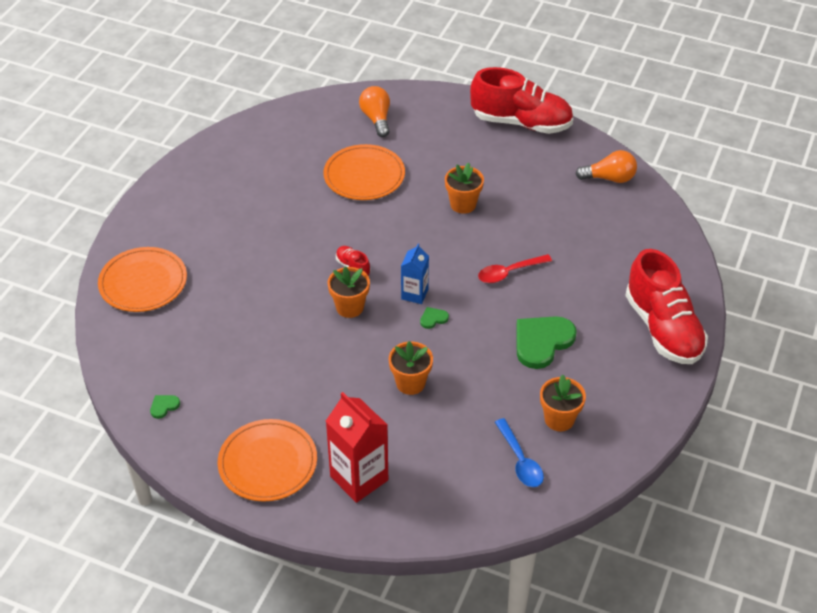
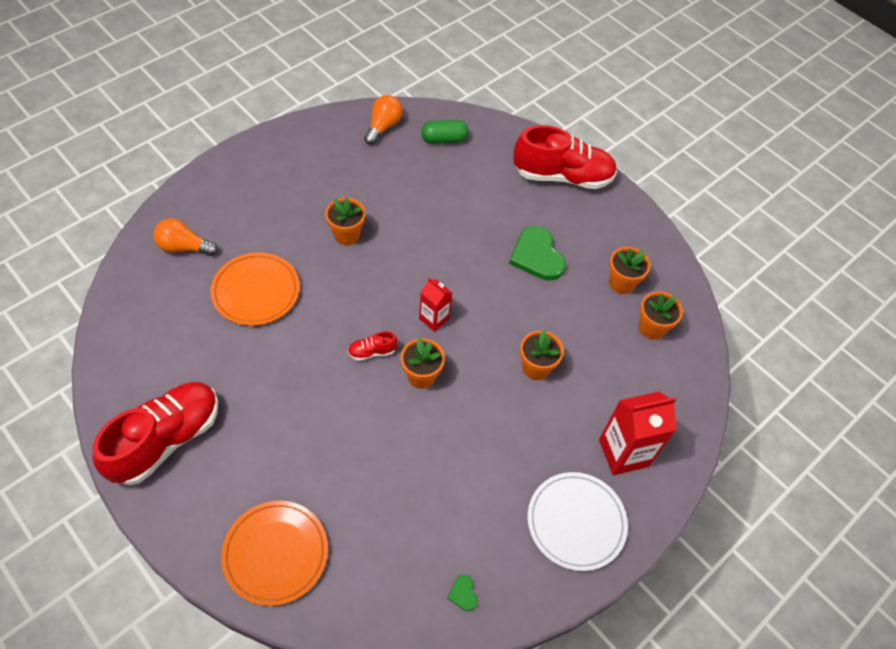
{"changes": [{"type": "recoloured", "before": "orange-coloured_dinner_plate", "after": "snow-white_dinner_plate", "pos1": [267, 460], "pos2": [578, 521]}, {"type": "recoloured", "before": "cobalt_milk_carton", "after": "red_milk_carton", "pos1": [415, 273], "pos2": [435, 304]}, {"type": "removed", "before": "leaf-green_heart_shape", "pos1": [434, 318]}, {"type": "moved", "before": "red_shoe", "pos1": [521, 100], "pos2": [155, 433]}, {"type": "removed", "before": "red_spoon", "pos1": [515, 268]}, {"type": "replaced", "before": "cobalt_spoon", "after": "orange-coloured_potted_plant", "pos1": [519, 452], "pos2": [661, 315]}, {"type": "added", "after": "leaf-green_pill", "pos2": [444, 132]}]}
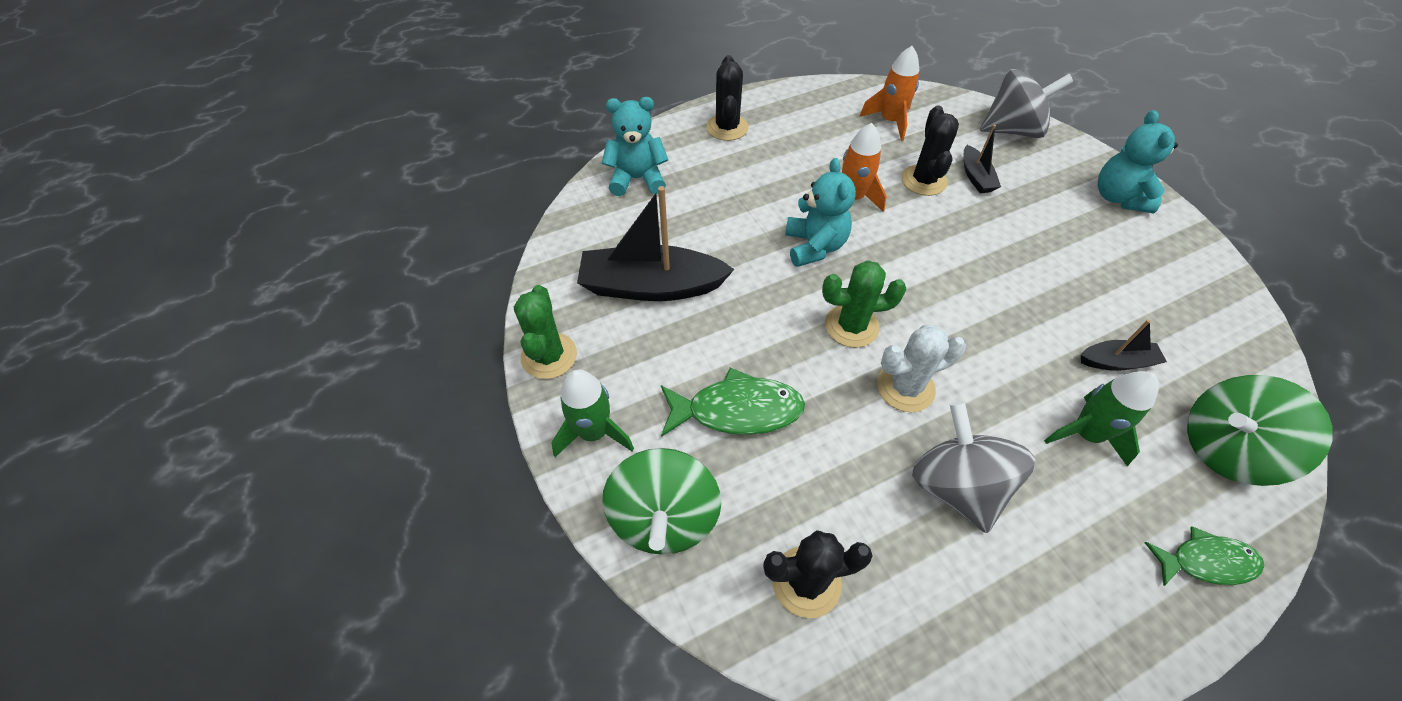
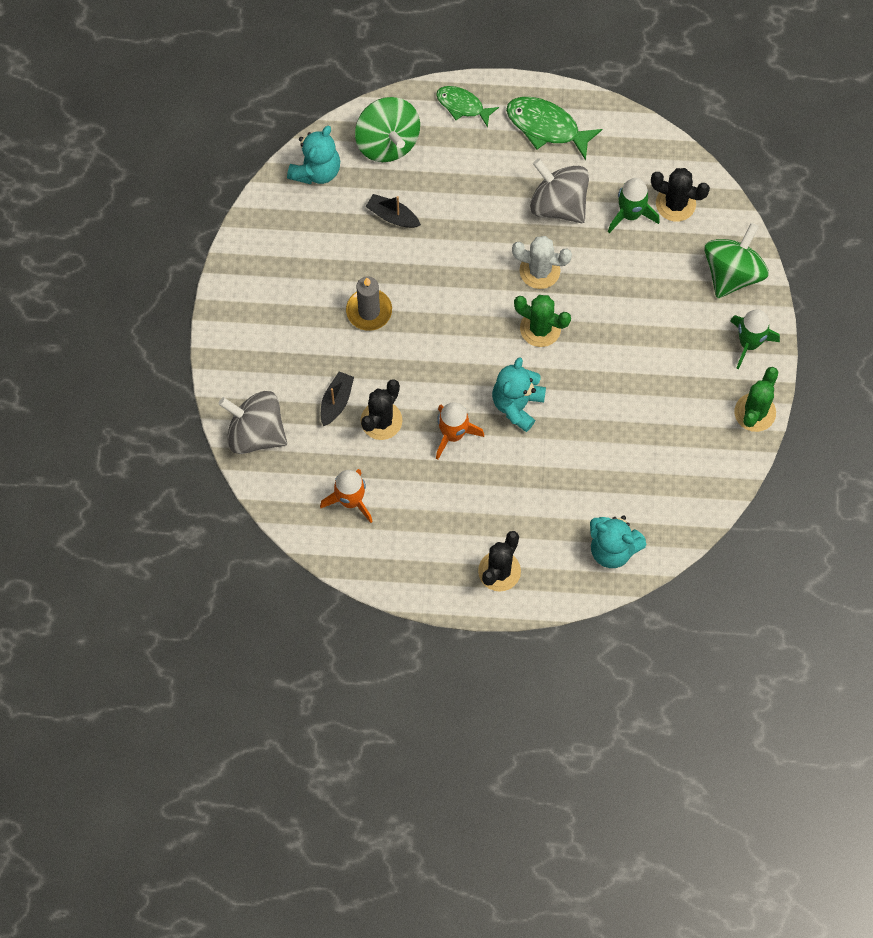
{"changes": [{"type": "removed", "before": "black_toy_boat", "pos1": [655, 243]}, {"type": "moved", "before": "leaf-green_fish", "pos1": [733, 402], "pos2": [554, 128]}, {"type": "turned", "before": "grey_whirligig", "pos1": [973, 467], "pos2": [559, 190], "turn": 120}, {"type": "moved", "before": "leaf-green_toy_rocket", "pos1": [1101, 418], "pos2": [634, 205]}, {"type": "moved", "before": "aqua_teddy", "pos1": [1137, 161], "pos2": [313, 154]}, {"type": "turned", "before": "leaf-green_whirligig", "pos1": [1260, 430], "pos2": [387, 129], "turn": 45}, {"type": "added", "after": "grey_pillar_candle", "pos2": [369, 303]}]}
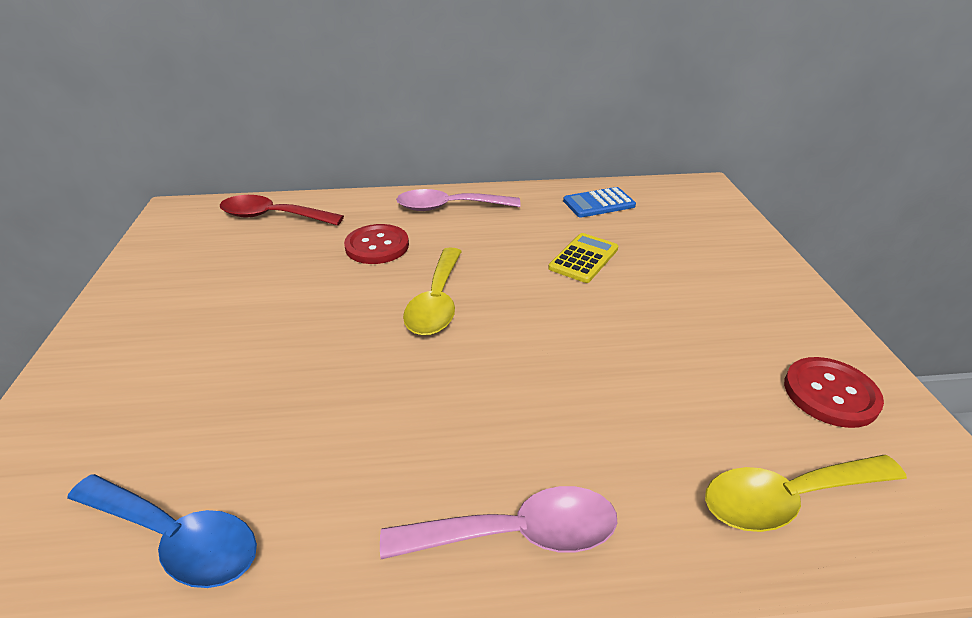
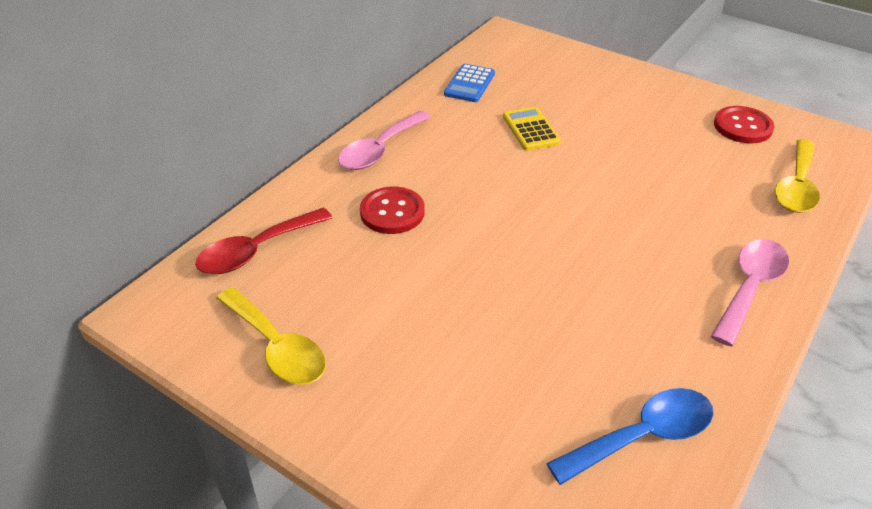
{"changes": [{"type": "moved", "before": "yellow_spoon", "pos1": [432, 291], "pos2": [271, 336]}]}
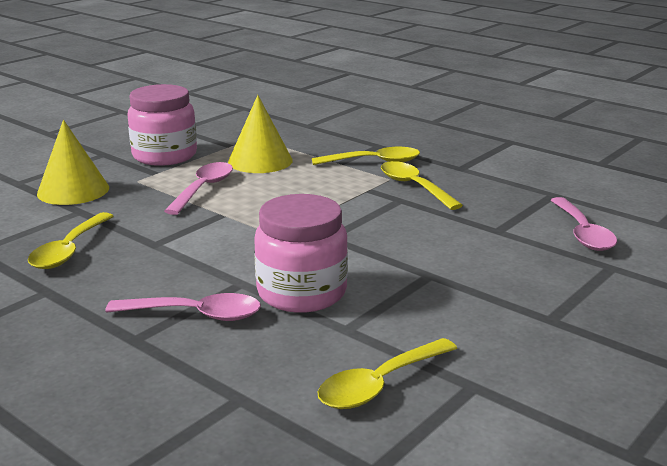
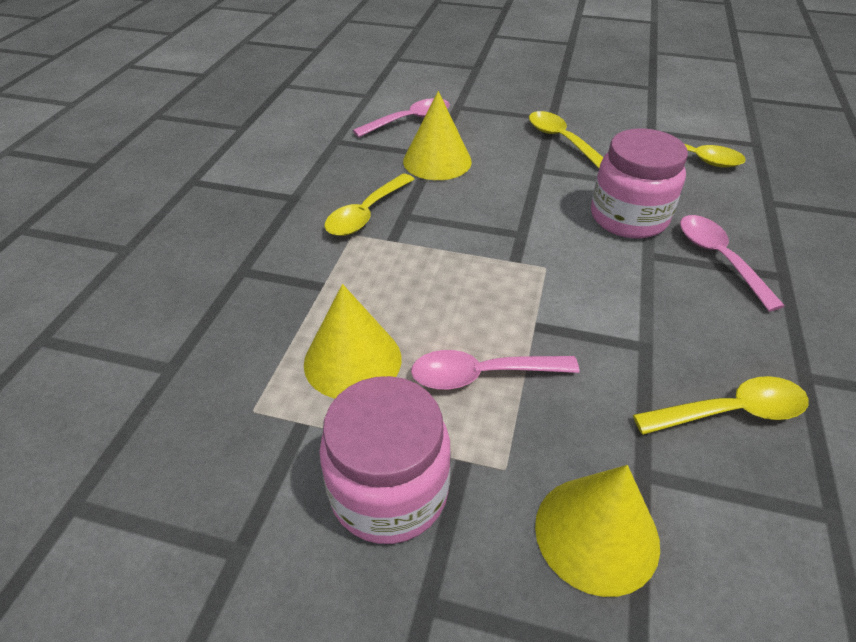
{"changes": [{"type": "moved", "before": "yellow_spoon", "pos1": [366, 156], "pos2": [566, 139]}, {"type": "added", "after": "yellow_solid_cone", "pos2": [437, 135]}]}
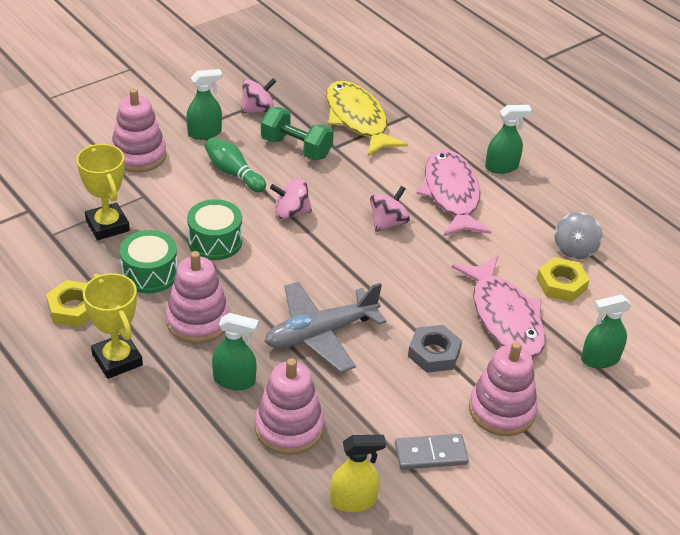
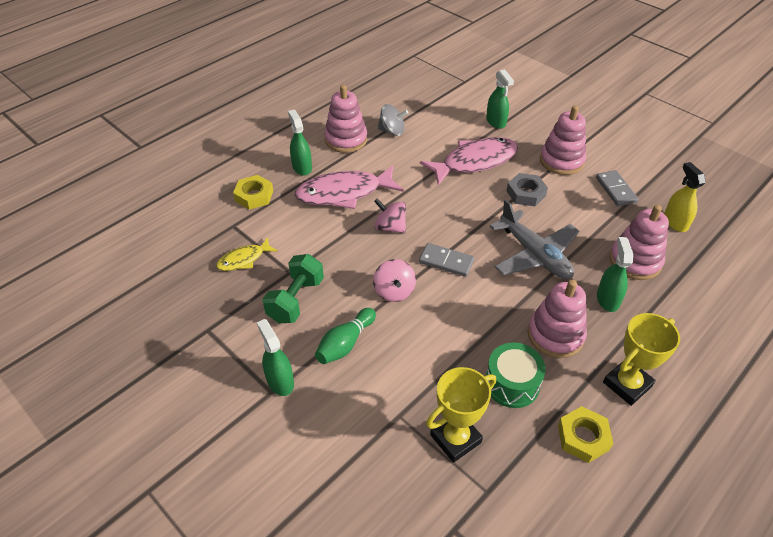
{"changes": [{"type": "moved", "before": "rose-pink_stacking_toy", "pos1": [138, 130], "pos2": [345, 119]}, {"type": "removed", "before": "leaf-green_snare_drum", "pos1": [214, 229]}, {"type": "removed", "before": "rose-pink_whirligig", "pos1": [259, 95]}, {"type": "resized", "before": "yellow_fish", "pos1": [367, 118], "pos2": [247, 254], "scale": 0.53}, {"type": "moved", "before": "yellow_hexagon_nut", "pos1": [563, 279], "pos2": [253, 192]}, {"type": "added", "after": "grey_domino_piece", "pos2": [446, 260]}]}
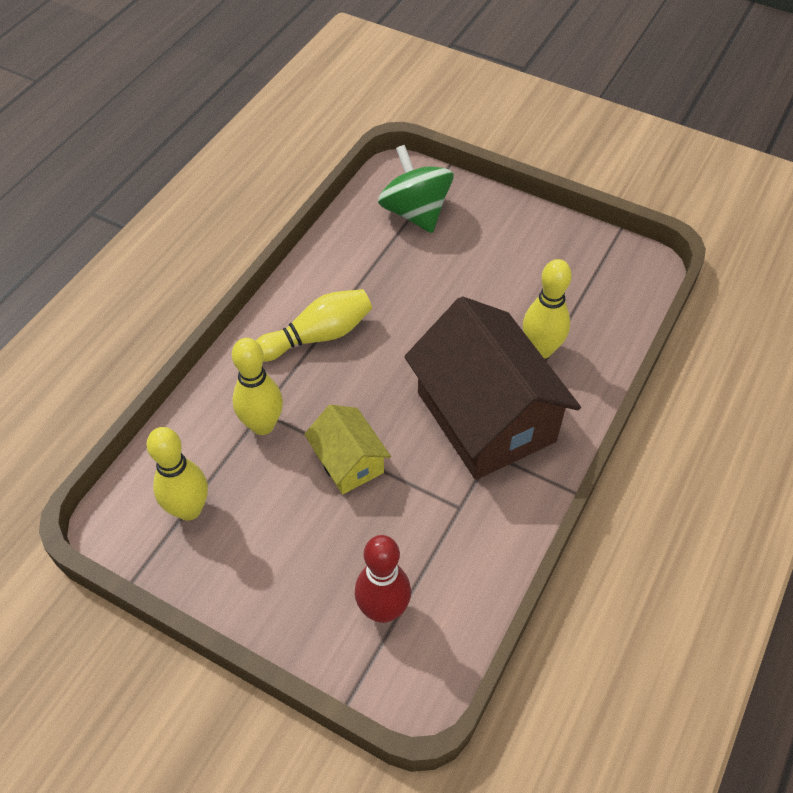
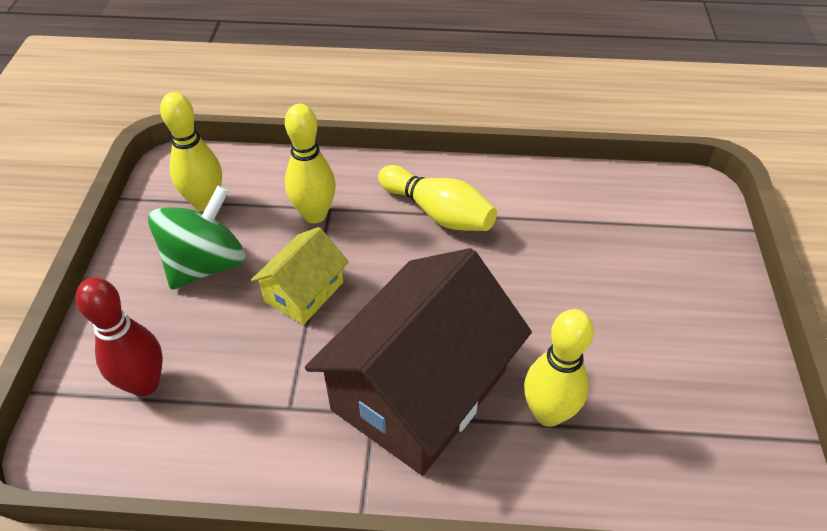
{"changes": [{"type": "moved", "before": "leaf-green_whirligig", "pos1": [415, 189], "pos2": [196, 237]}]}
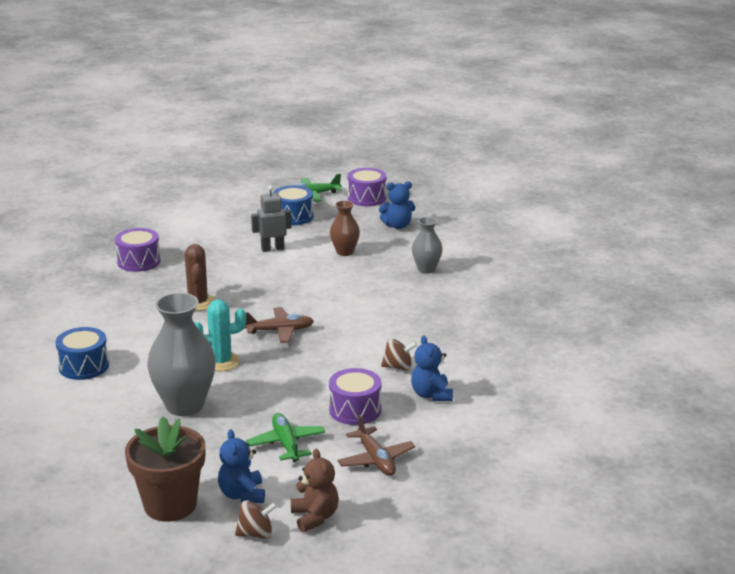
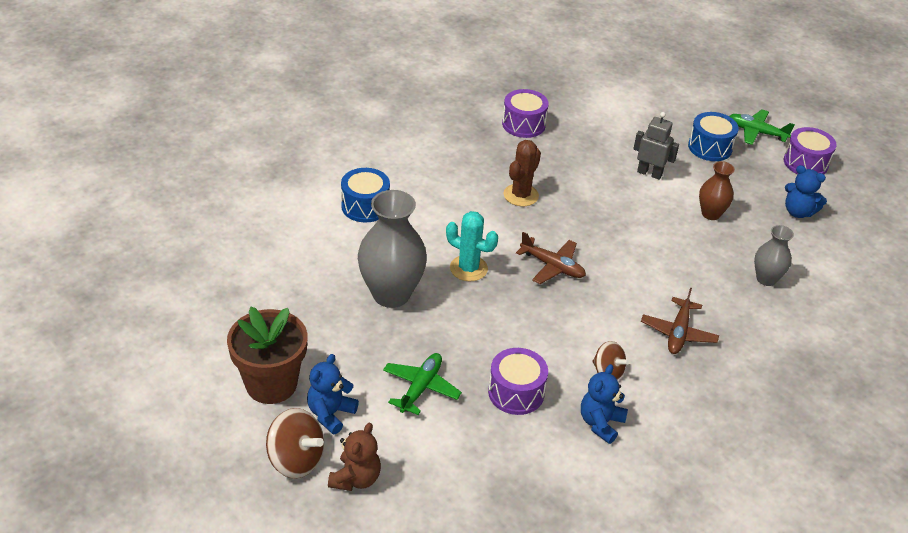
{"changes": [{"type": "resized", "before": "russet_whirligig", "pos1": [256, 519], "pos2": [295, 443], "scale": 1.52}, {"type": "moved", "before": "russet_toy_plane", "pos1": [376, 445], "pos2": [680, 320]}]}
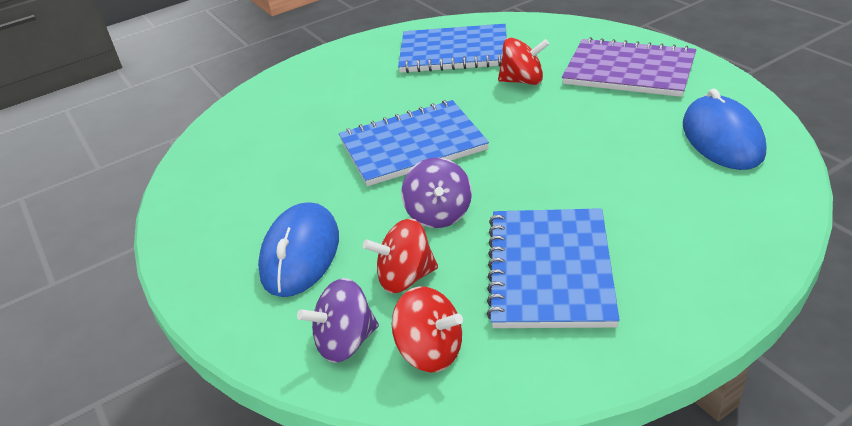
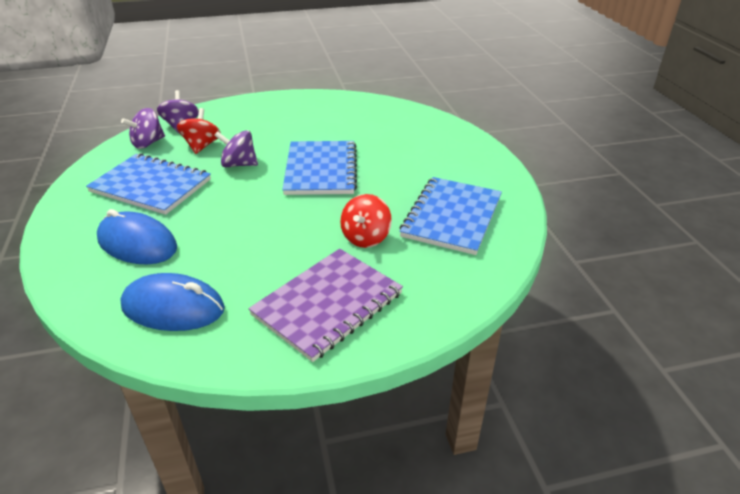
{"changes": [{"type": "moved", "before": "cobalt_computer_mouse", "pos1": [298, 249], "pos2": [137, 237]}, {"type": "recoloured", "before": "red_whirligig", "after": "violet_whirligig", "pos1": [427, 329], "pos2": [143, 128]}]}
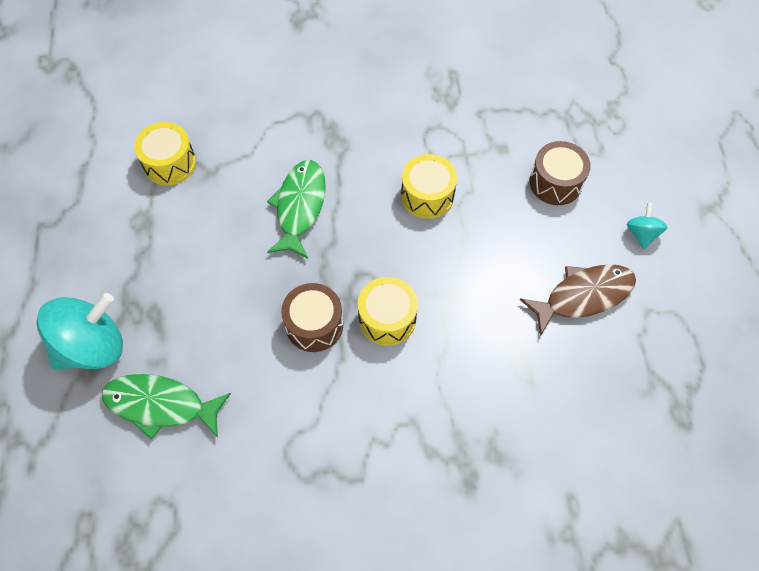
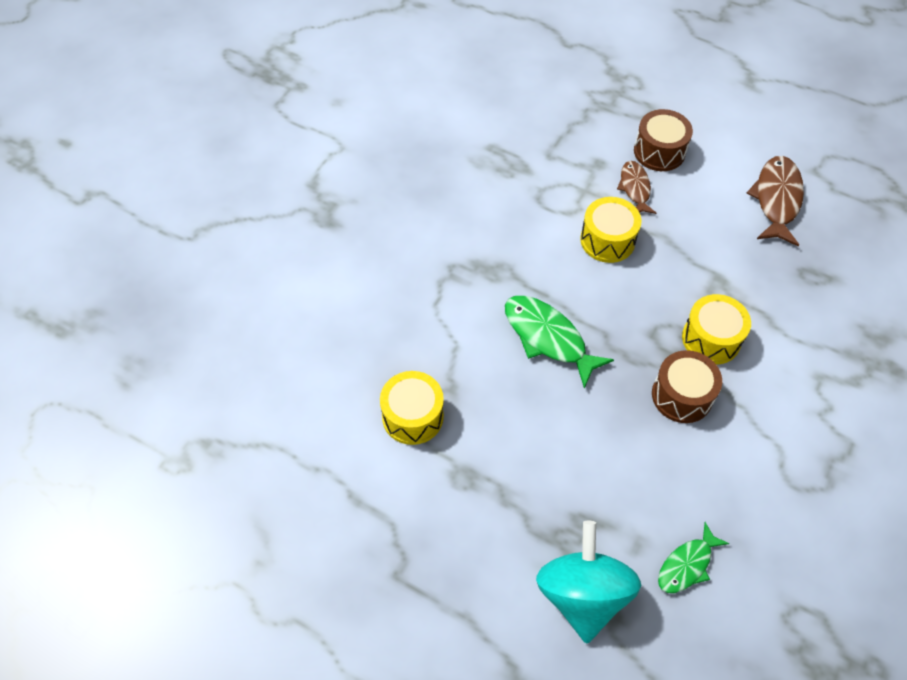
{"changes": [{"type": "resized", "before": "leaf-green_fish", "pos1": [166, 406], "pos2": [693, 557], "scale": 0.62}, {"type": "removed", "before": "aqua_whirligig", "pos1": [647, 226]}, {"type": "added", "after": "russet_fish", "pos2": [636, 187]}]}
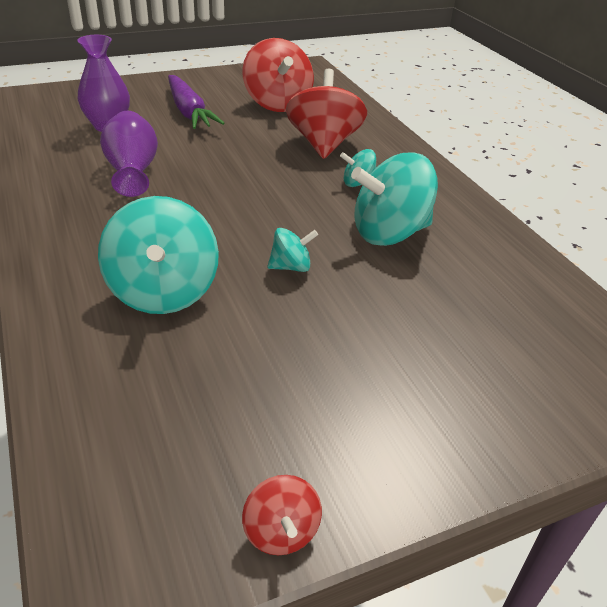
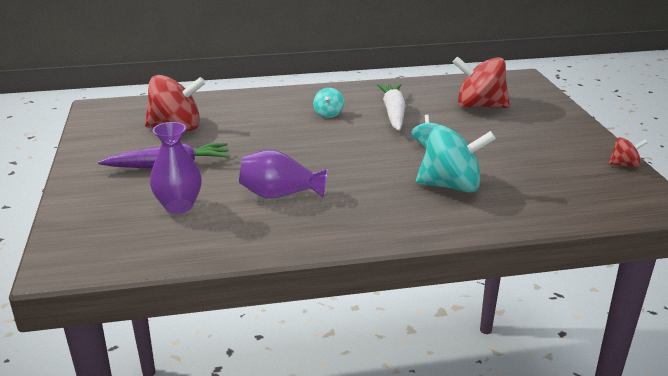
{"changes": [{"type": "moved", "before": "red_whirligig", "pos1": [326, 114], "pos2": [481, 82]}, {"type": "replaced", "before": "aqua_whirligig", "after": "snow-white_root_vegetable", "pos1": [394, 199], "pos2": [391, 107]}]}
